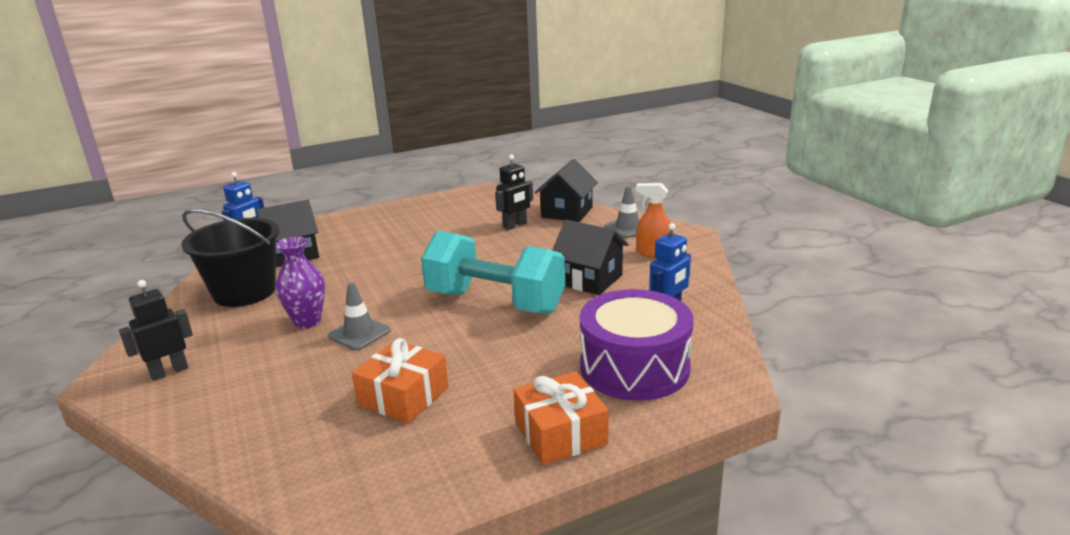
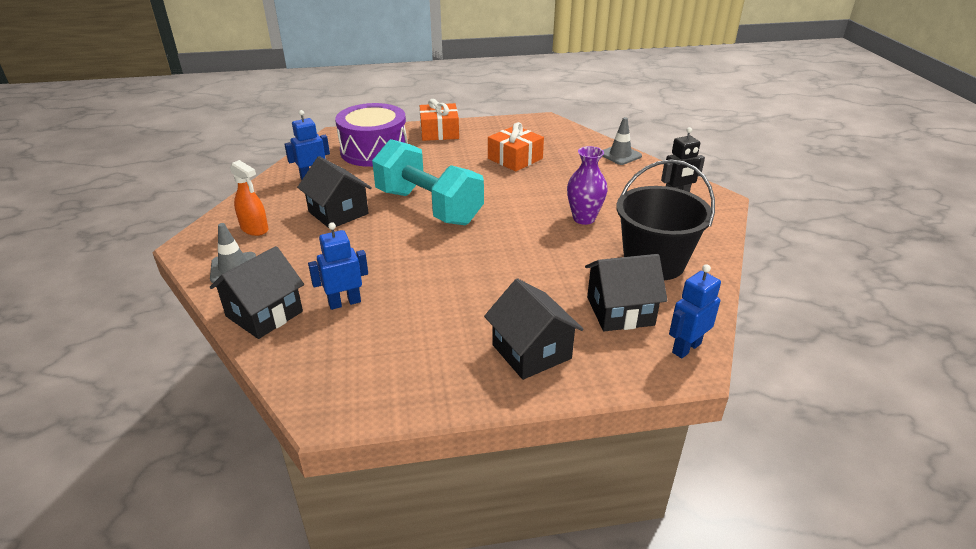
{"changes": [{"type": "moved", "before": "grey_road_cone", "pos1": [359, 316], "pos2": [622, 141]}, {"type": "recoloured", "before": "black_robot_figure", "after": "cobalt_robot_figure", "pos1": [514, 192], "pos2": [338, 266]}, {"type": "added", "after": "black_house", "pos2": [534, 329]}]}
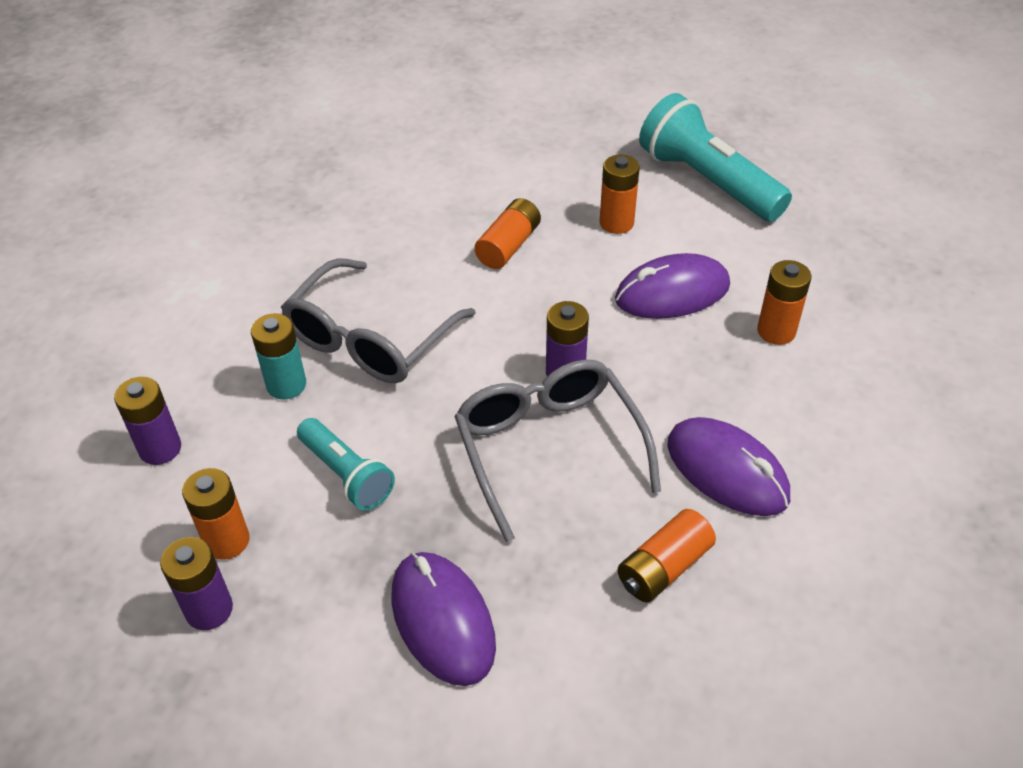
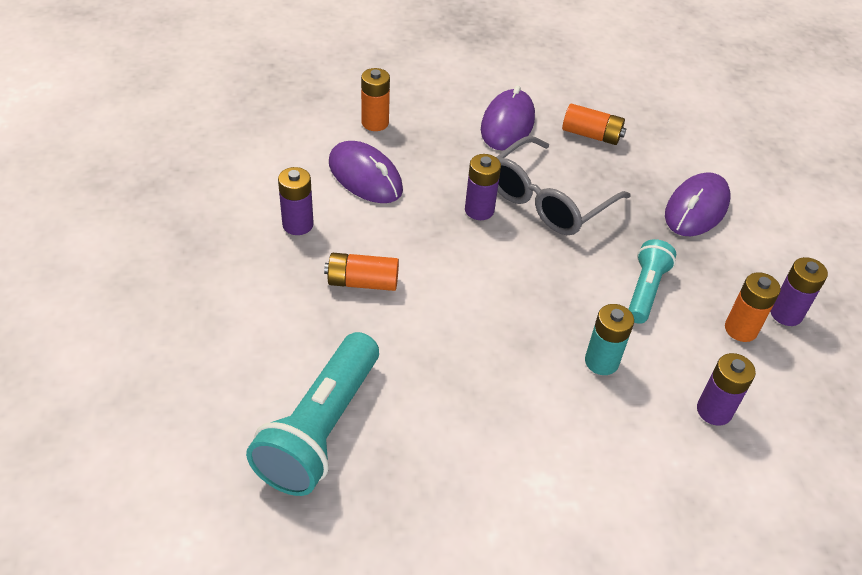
{"changes": [{"type": "removed", "before": "grey_glasses", "pos1": [378, 320]}, {"type": "recoloured", "before": "orange-coloured_AA_battery", "after": "violet_AA_battery", "pos1": [619, 194], "pos2": [296, 201]}, {"type": "moved", "before": "aqua_pocket_torch", "pos1": [715, 157], "pos2": [312, 414]}]}
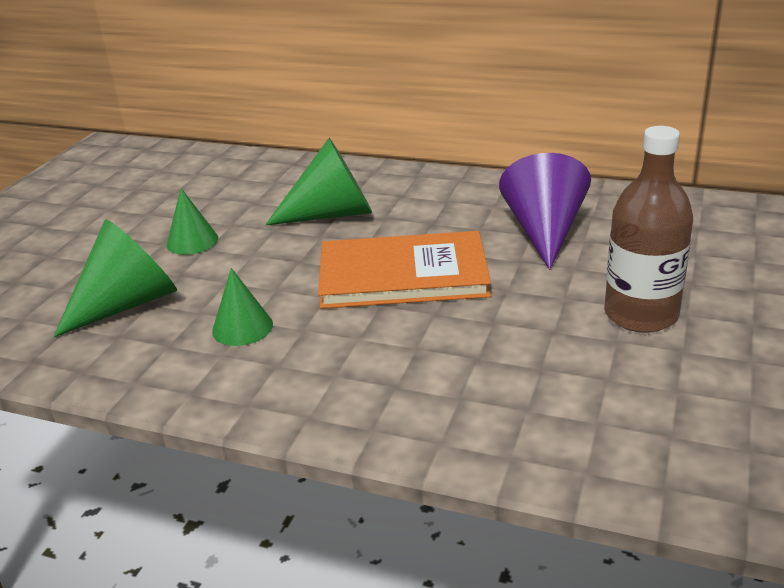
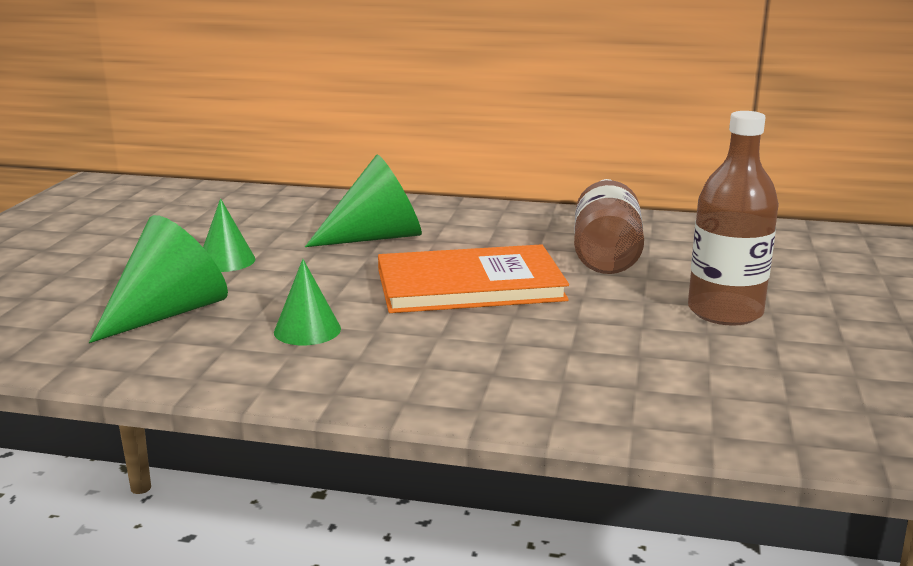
{"changes": [{"type": "replaced", "before": "violet_solid_cone", "after": "russet_flask", "pos1": [545, 211], "pos2": [609, 226]}]}
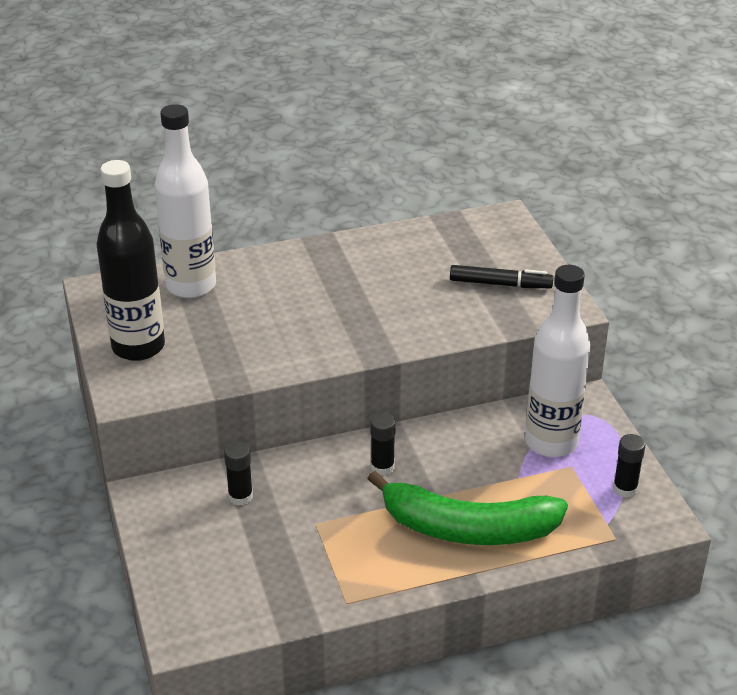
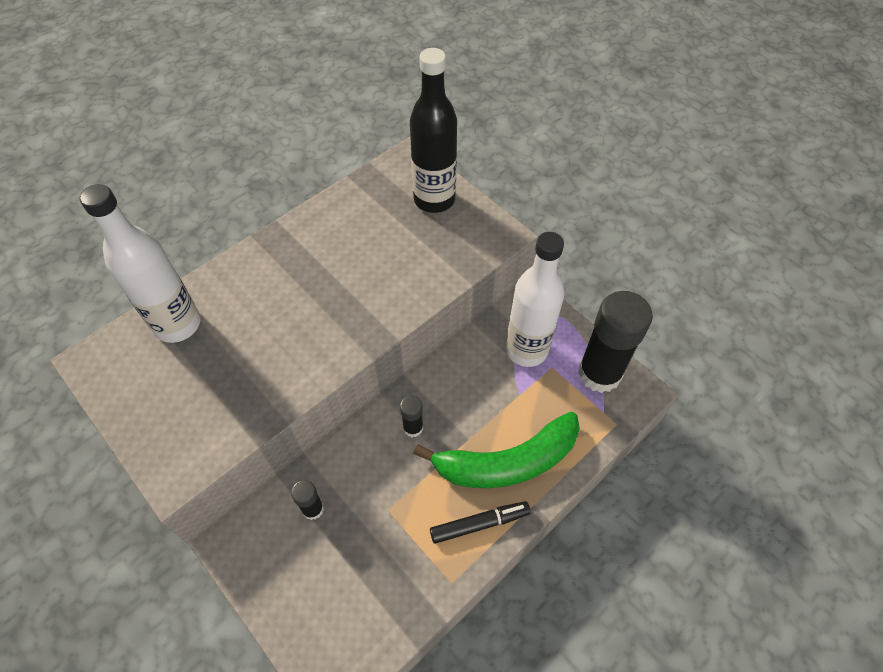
{"changes": [{"type": "moved", "before": "black_flask", "pos1": [130, 260], "pos2": [433, 130]}, {"type": "moved", "before": "black_marker", "pos1": [501, 276], "pos2": [480, 522]}, {"type": "resized", "before": "black_glue", "pos1": [629, 466], "pos2": [615, 342], "scale": 2.24}]}
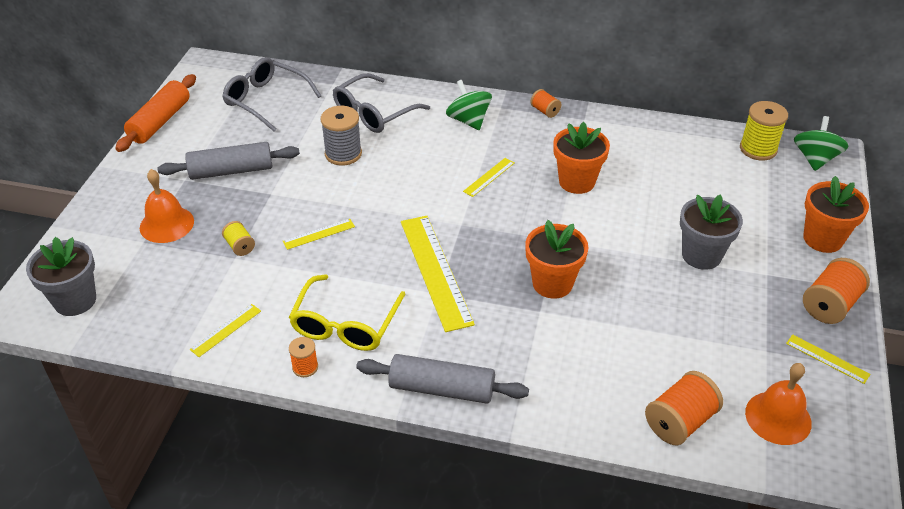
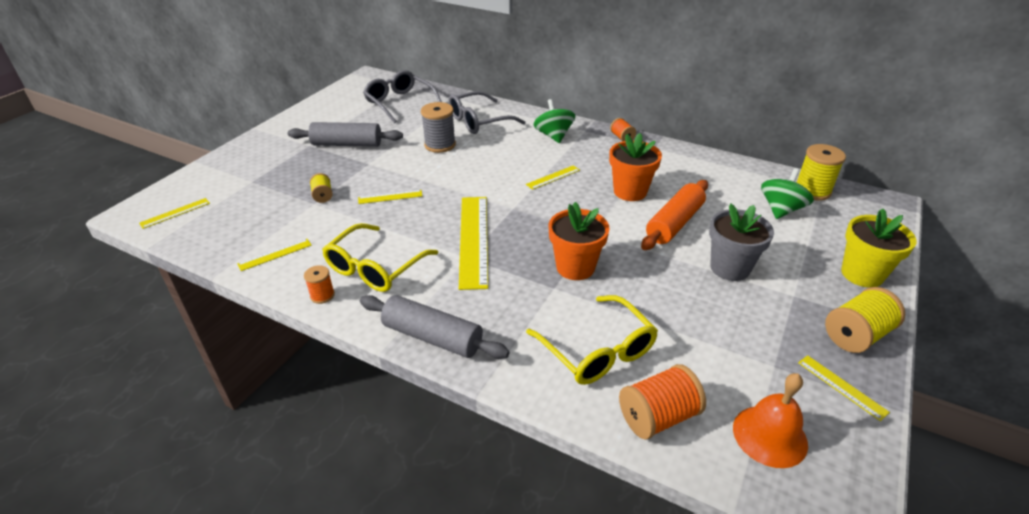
{"changes": [{"type": "replaced", "before": "grey_potted_plant", "after": "yellow_measuring_stick", "pos1": [61, 276], "pos2": [174, 213]}, {"type": "moved", "before": "orange-coloured_dough_roller", "pos1": [155, 113], "pos2": [674, 215]}, {"type": "removed", "before": "orange-coloured_hand_bell", "pos1": [167, 206]}, {"type": "moved", "before": "leaf-green_whirligig", "pos1": [821, 143], "pos2": [787, 193]}, {"type": "recoloured", "before": "orange-coloured_potted_plant", "after": "yellow_potted_plant", "pos1": [836, 214], "pos2": [878, 248]}, {"type": "recoloured", "before": "orange-coloured_reel_of_thread", "after": "yellow_reel_of_thread", "pos1": [836, 291], "pos2": [865, 320]}, {"type": "added", "after": "yellow_glasses", "pos2": [592, 340]}]}
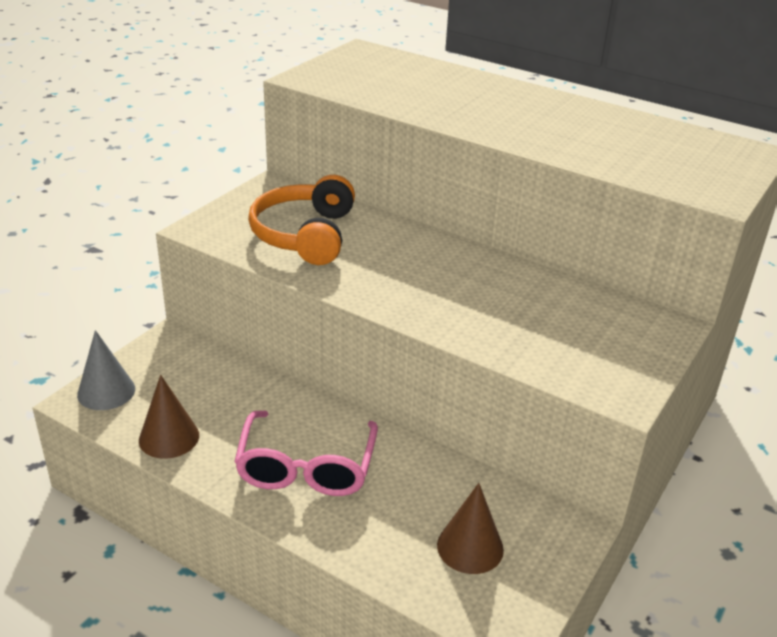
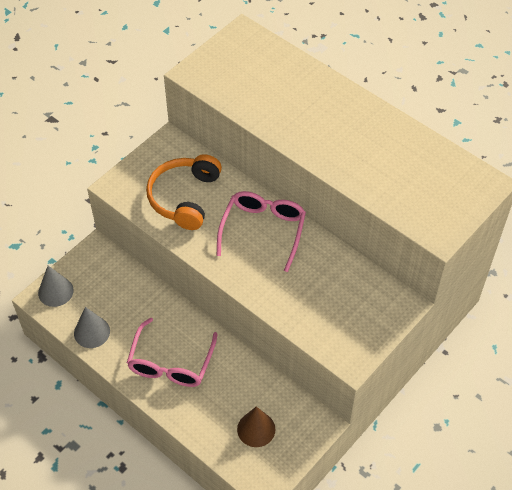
{"changes": [{"type": "recoloured", "before": "russet_solid_cone", "after": "grey_solid_cone", "pos1": [169, 417], "pos2": [92, 327]}, {"type": "added", "after": "rose-pink_glasses", "pos2": [261, 231]}]}
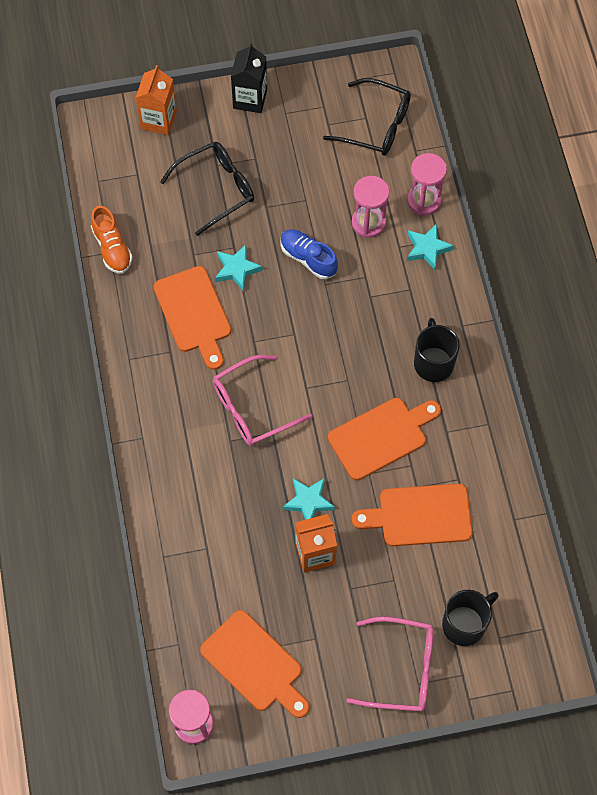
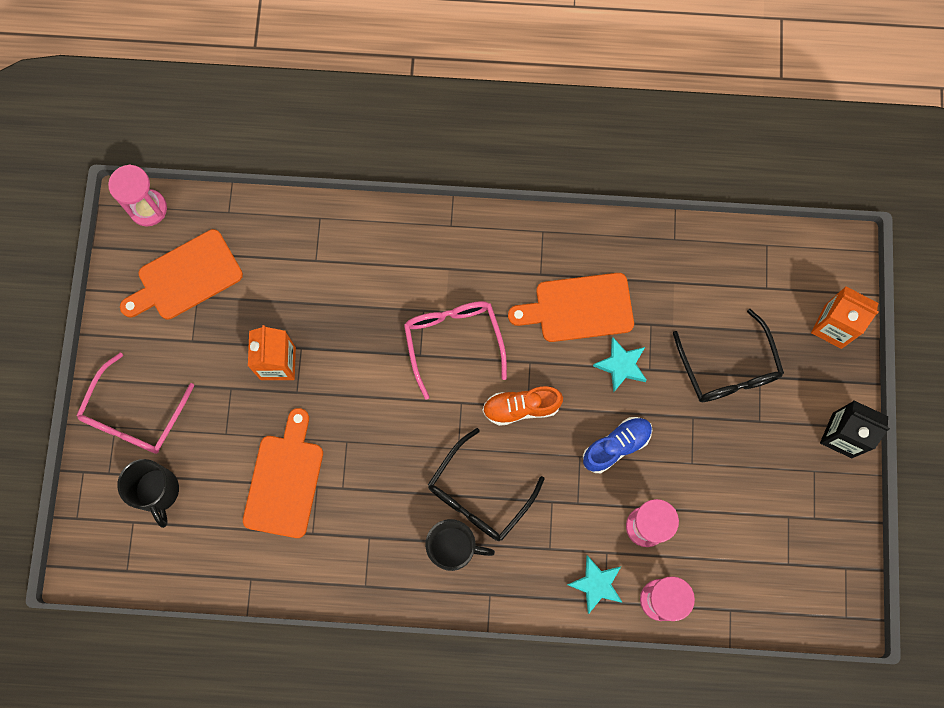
{"changes": [{"type": "moved", "before": "orange-coloured_shoe", "pos1": [112, 240], "pos2": [523, 406]}, {"type": "removed", "before": "aqua_five-pointed_star", "pos1": [309, 499]}, {"type": "moved", "before": "black_glasses", "pos1": [367, 117], "pos2": [486, 484]}, {"type": "removed", "before": "orange-coloured_bread_board", "pos1": [384, 439]}]}
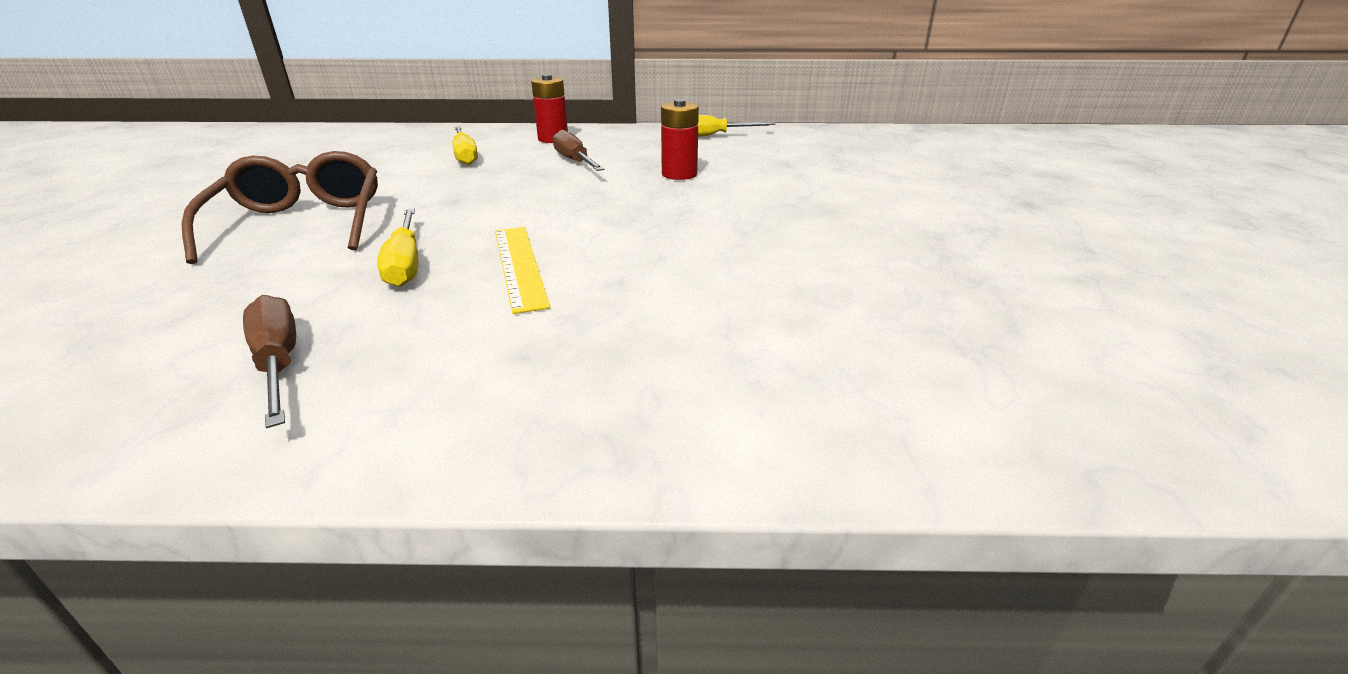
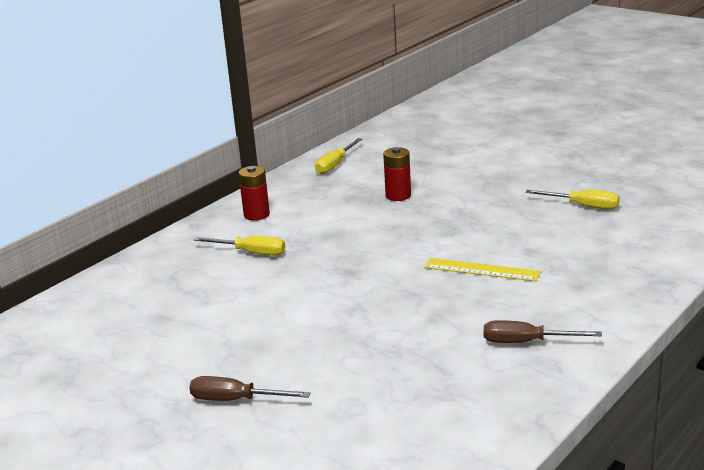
{"changes": [{"type": "removed", "before": "russet_glasses", "pos1": [280, 207]}, {"type": "moved", "before": "yellow_flat_screwdriver", "pos1": [398, 247], "pos2": [572, 199]}, {"type": "moved", "before": "russet_flat_screwdriver", "pos1": [578, 150], "pos2": [249, 388]}]}
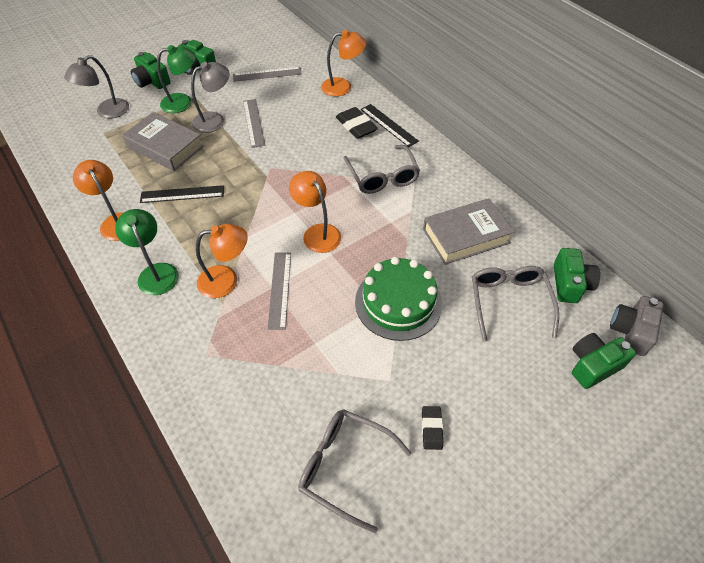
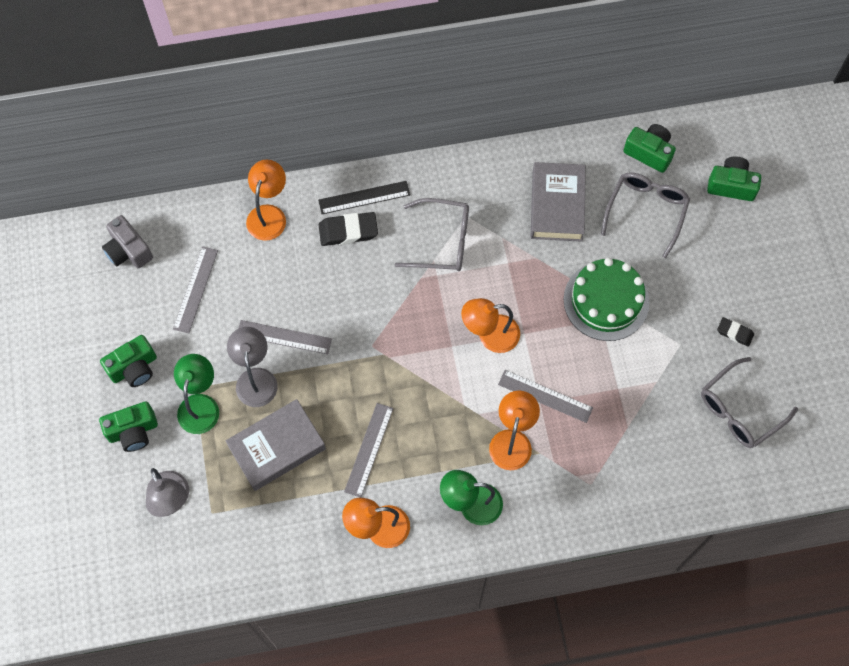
{"changes": [{"type": "recoloured", "before": "black_measuring_stick", "after": "grey_measuring_stick", "pos1": [182, 194], "pos2": [368, 450]}, {"type": "turned", "before": "grey_glasses", "pos1": [515, 304], "pos2": [645, 215], "turn": 90}, {"type": "turned", "before": "leaf-green_compact_camera", "pos1": [604, 361], "pos2": [734, 178], "turn": 105}, {"type": "moved", "before": "grey_compact_camera", "pos1": [637, 326], "pos2": [127, 241]}]}
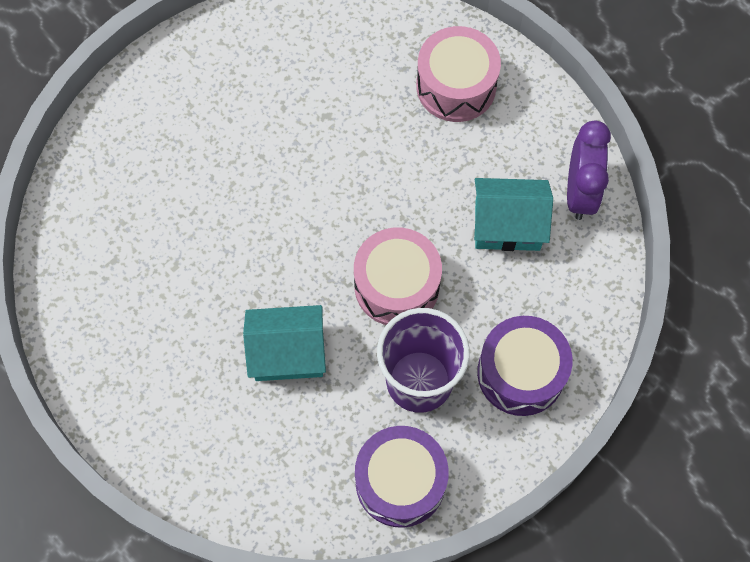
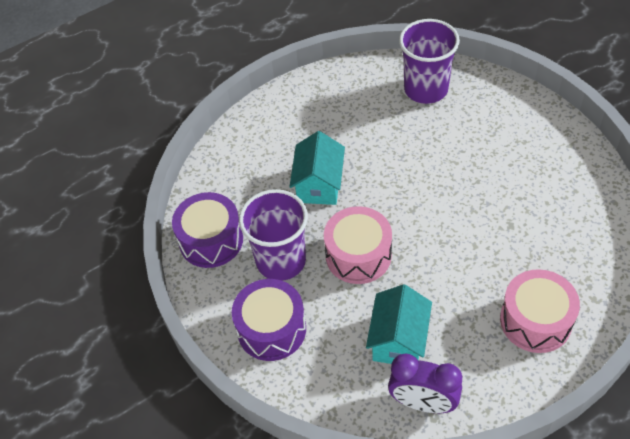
{"changes": [{"type": "added", "after": "violet_cup", "pos2": [429, 61]}]}
